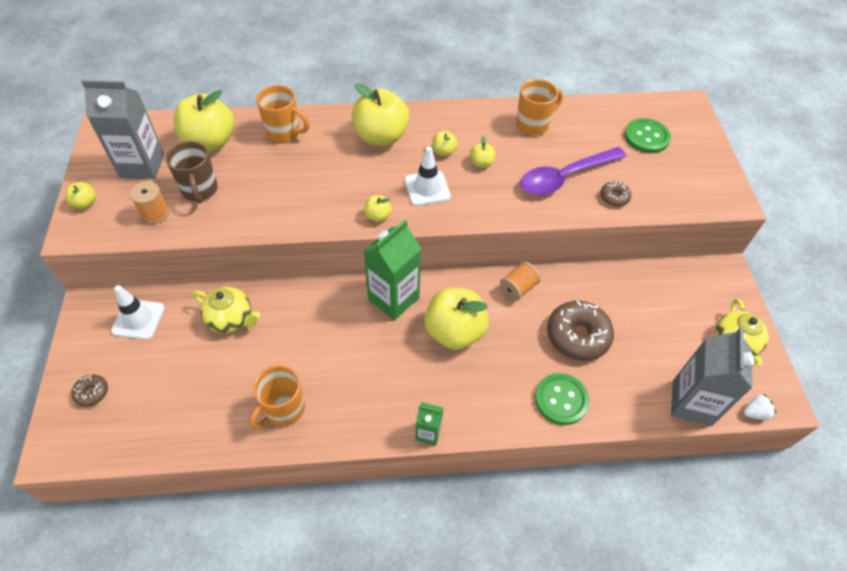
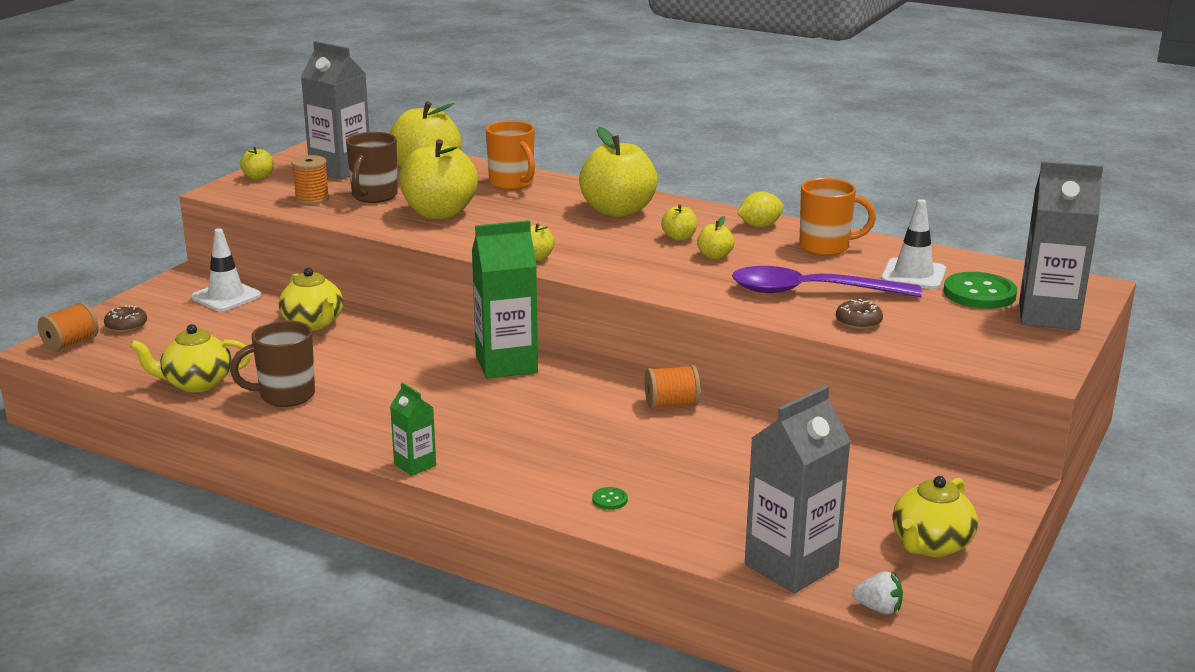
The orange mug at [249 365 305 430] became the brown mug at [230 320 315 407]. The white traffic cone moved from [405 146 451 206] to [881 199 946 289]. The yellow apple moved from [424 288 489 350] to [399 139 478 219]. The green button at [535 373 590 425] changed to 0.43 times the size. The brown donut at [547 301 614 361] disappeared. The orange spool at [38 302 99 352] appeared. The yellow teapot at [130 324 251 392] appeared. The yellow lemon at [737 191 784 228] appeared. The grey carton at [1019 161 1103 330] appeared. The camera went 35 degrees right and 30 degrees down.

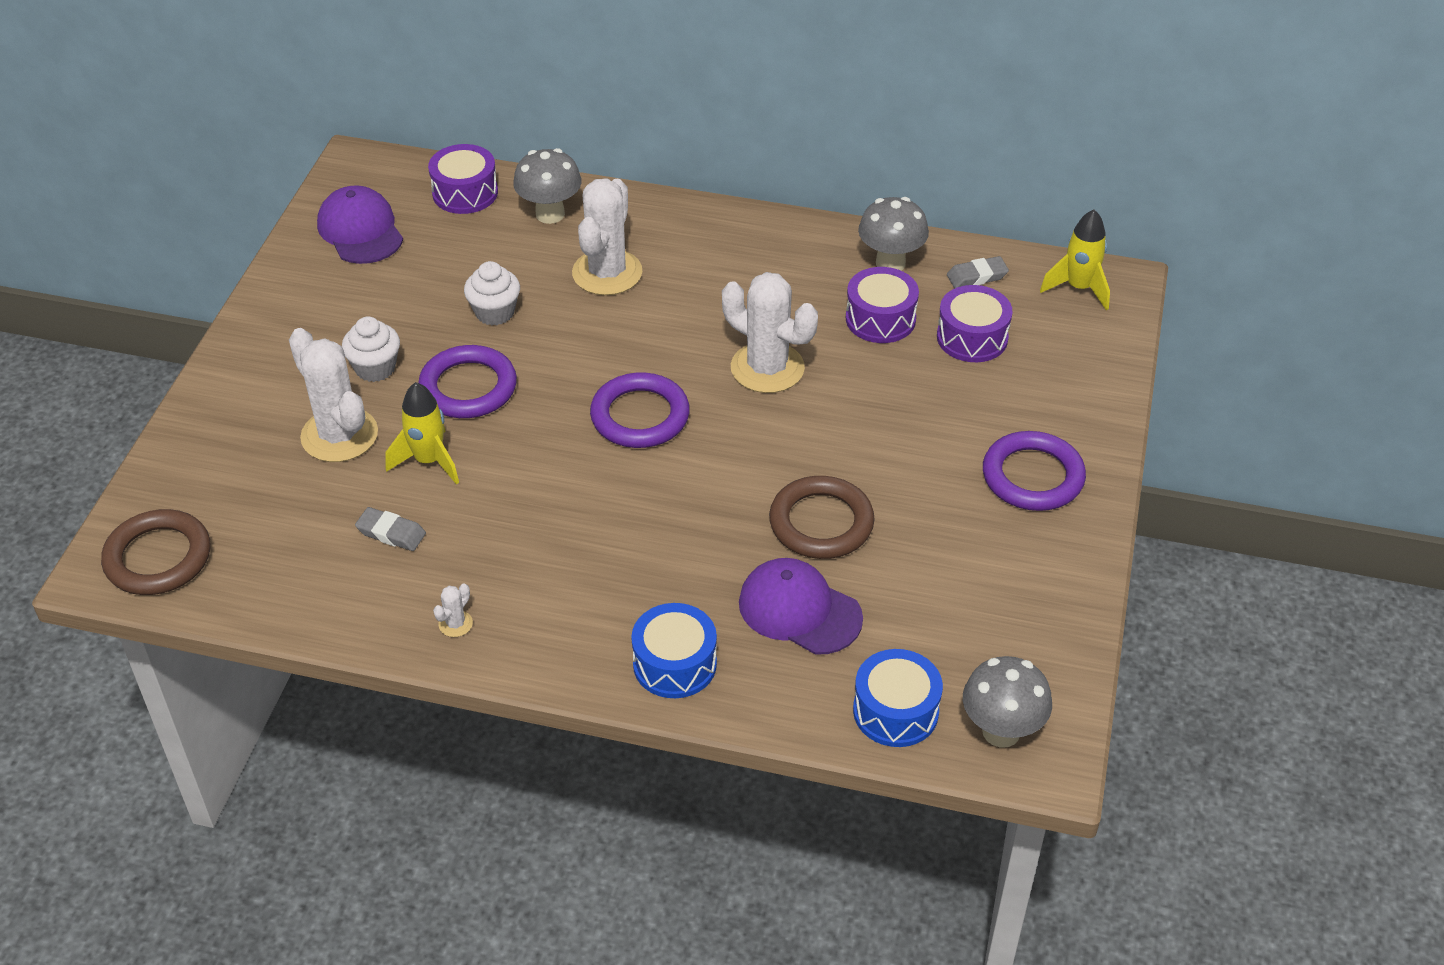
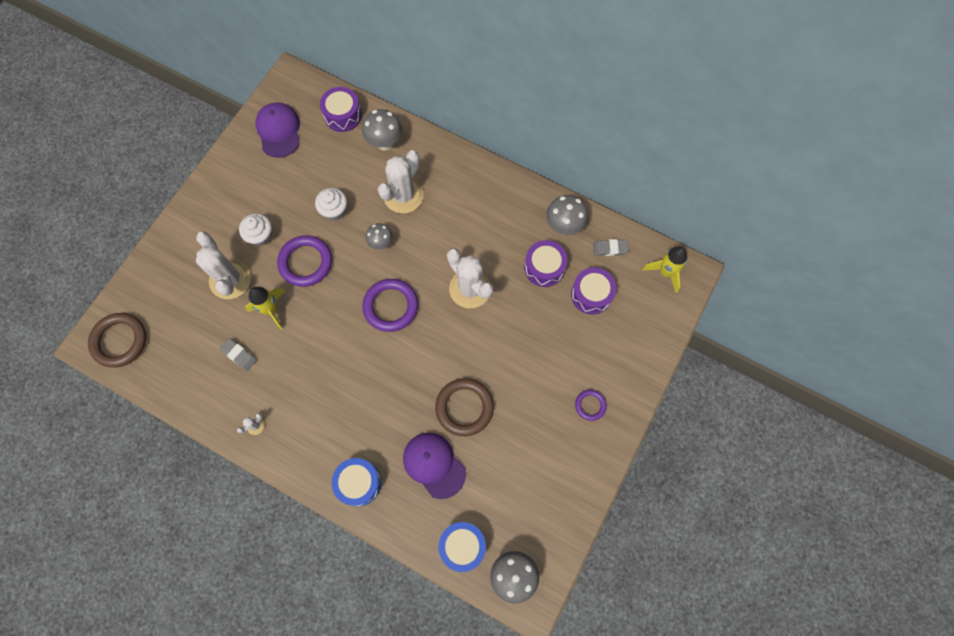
The purple ring at [983 431 1086 511] changed to 0.54 times the size. The grey mushroom at [365 223 393 249] appeared. The camera went 15 degrees right and 25 degrees up.

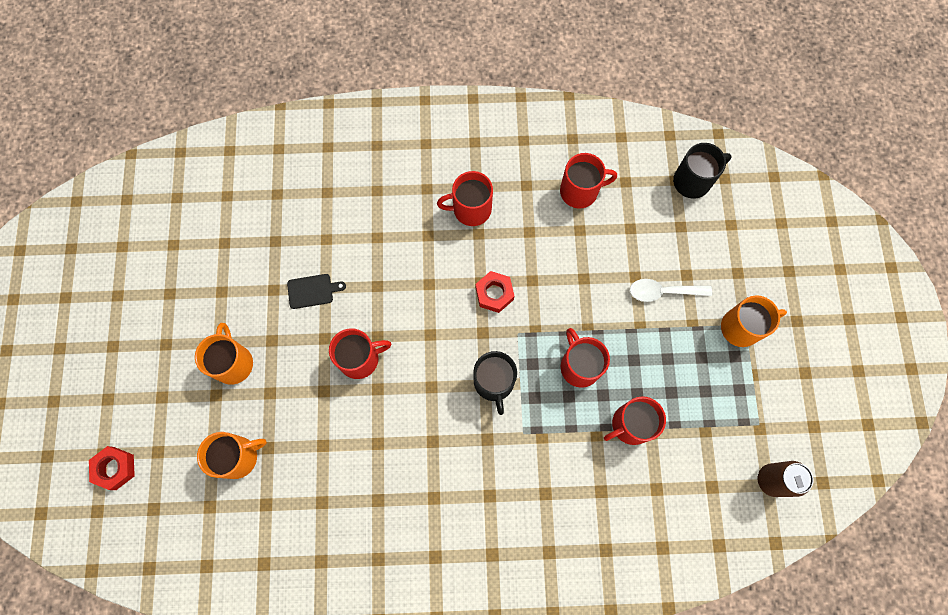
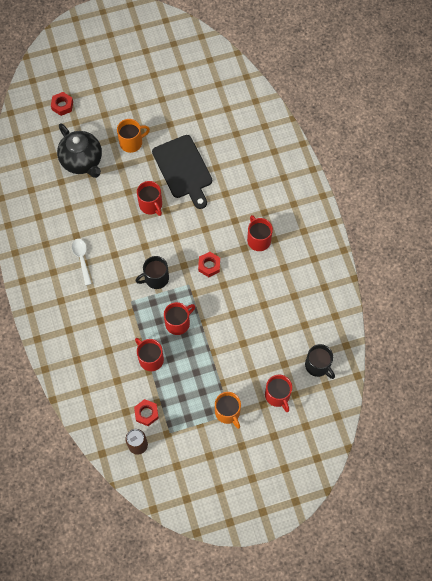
The orange mug at [197 432 267 479] was replaced by the black teapot at [57 123 102 178]. The black cutting board at [287 274 346 309] changed to 2.40 times the size. The red mug moved from [560 153 617 209] to [265 375 292 412]. The white spoon moved from [630 279 712 302] to [72 239 92 286]. The red nut at [134 399 159 426] appeared. The camera went 75 degrees right and 5 degrees down.

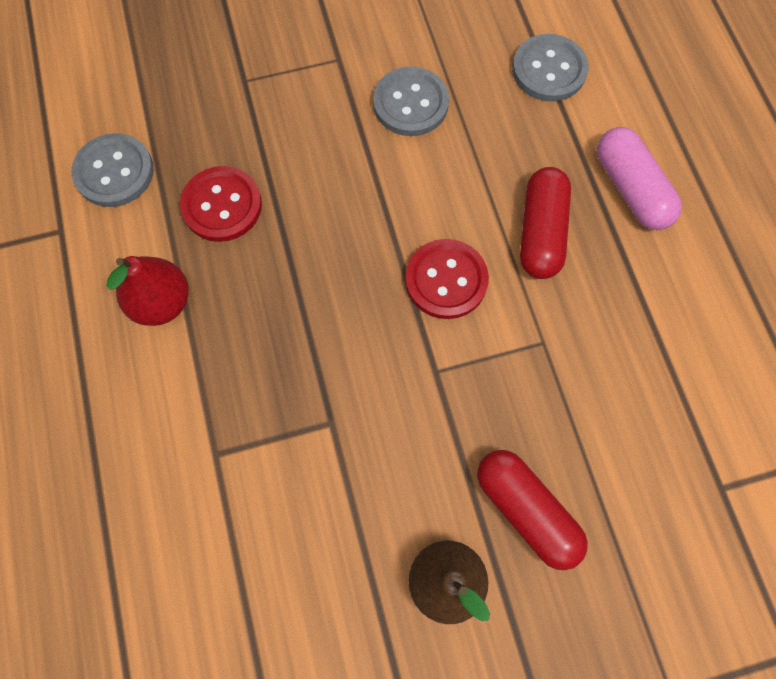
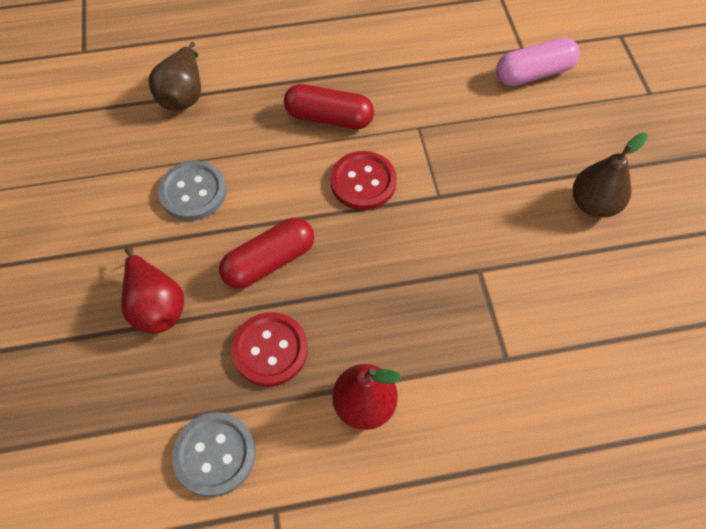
The red capsule moved from [477 450 588 570] to [219 218 314 289]. The grey button at [512 34 589 102] was replaced by the brown pear at [149 42 201 111]. The pink capsule moved from [597 127 682 230] to [496 38 580 86]. The red pear at [121 247 184 334] appeared. The camera went 85 degrees left and 10 degrees down.

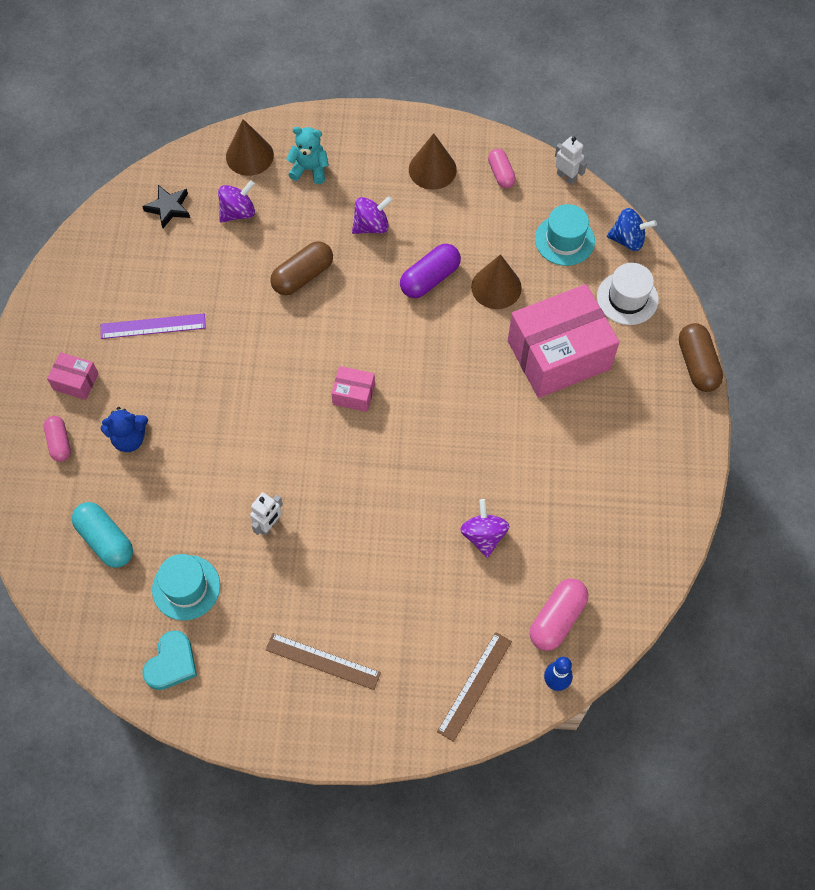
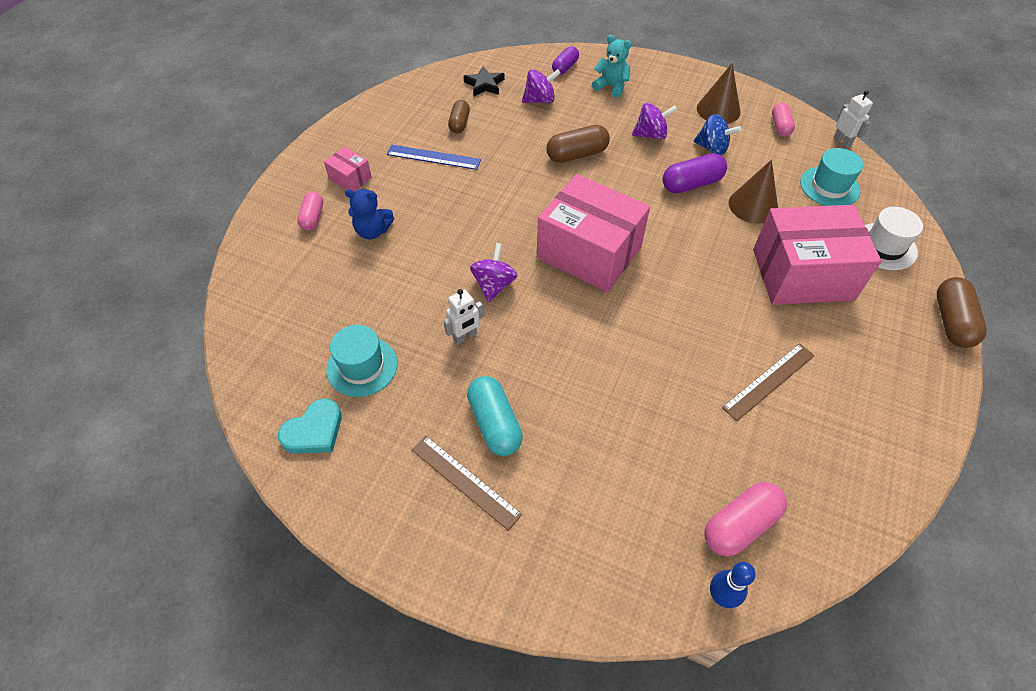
The turquoise capsule moved from [72 502 133 567] to [467 376 523 456]. The purple ruler at [101 314 206 339] became the blue ruler at [387 145 481 170]. The brown cone at [226 119 274 176] was replaced by the purple capsule at [552 46 579 75]. The pink box at [331 366 375 412] changed to 2.29 times the size. The brown ruler moved from [437 632 512 742] to [722 343 815 421]. The purple spinning top moved from [461 499 509 558] to [470 243 517 302]. The blue spinning top moved from [607 208 657 251] to [694 114 742 155]. The brown capsule at [448 100 470 133] appeared. The camera went 20 degrees right and 10 degrees down.

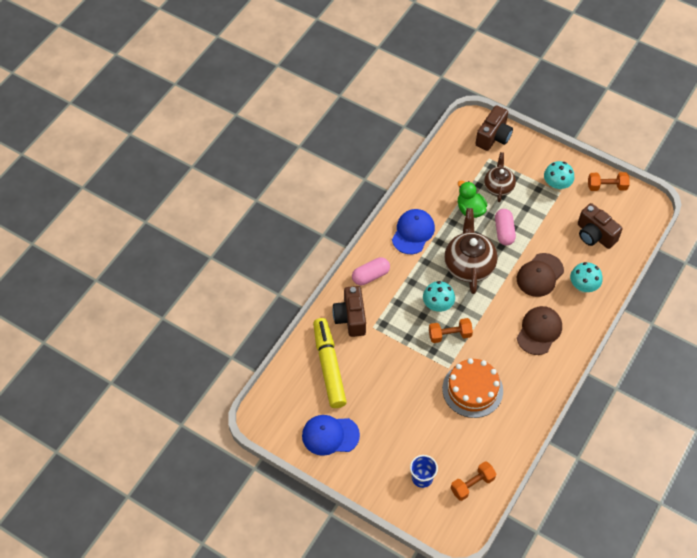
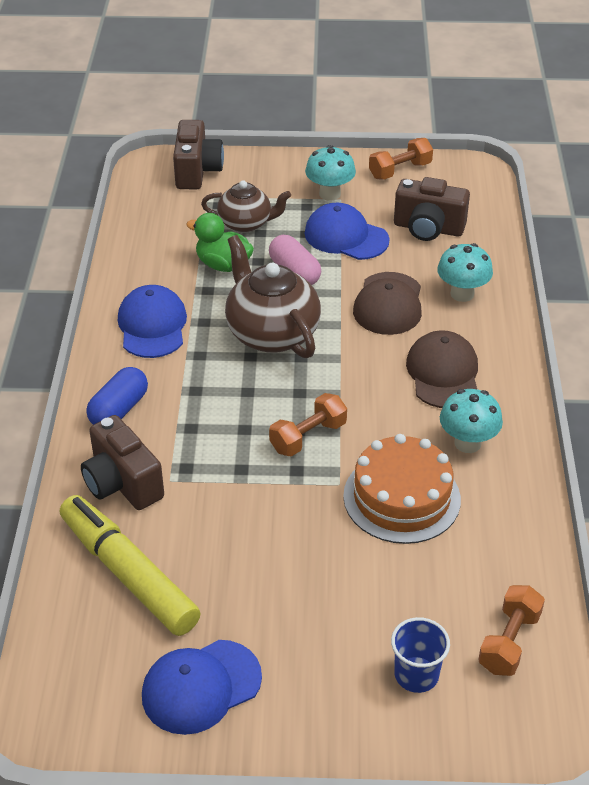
The pink capsule at [352 257 390 286] became the blue capsule at [86 367 148 425]. The turquoise mushroom moved from [423 281 455 312] to [440 389 503 453]. The brown teapot at [484 152 516 202] turned 120 degrees clockwise. The blue cap at [304 203 390 260] appeared. The camera went 30 degrees left and 15 degrees down.

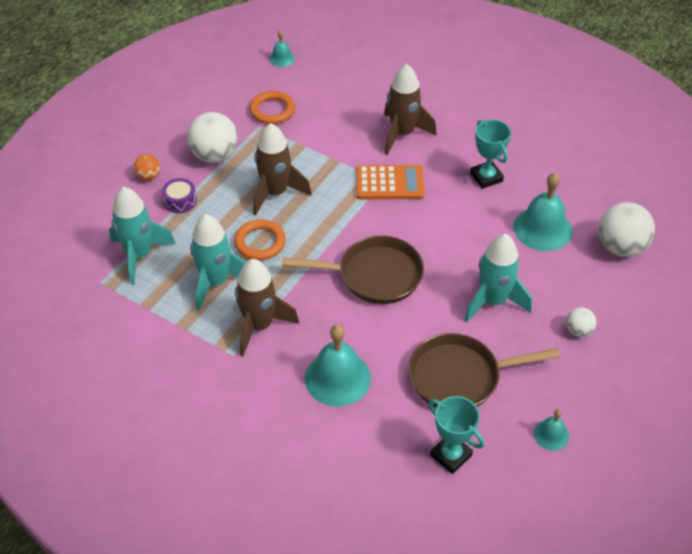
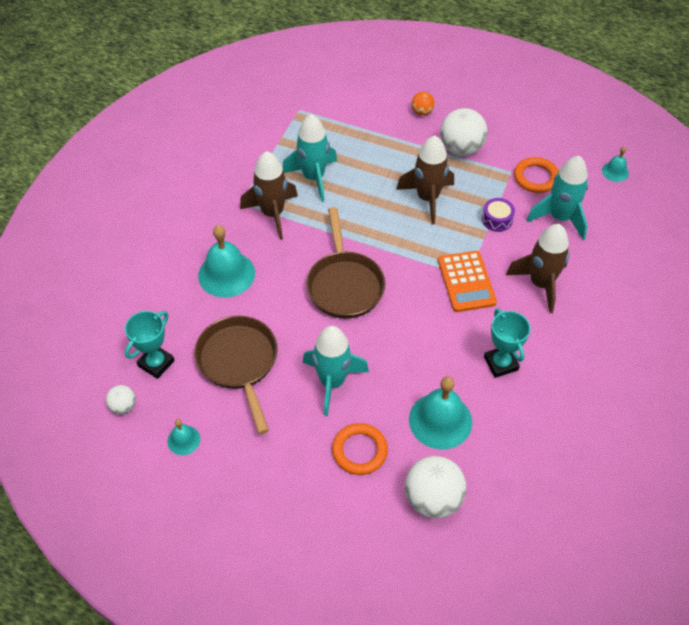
The turquoise rocket moved from [109 187 176 285] to [527 156 588 240]. The purple drum moved from [162 178 197 213] to [482 198 515 232]. The orange ring moved from [234 219 286 260] to [332 423 388 475]. The turquoise trophy at [470 120 511 189] turned 75 degrees counterclockwise. The white ball moved from [566 307 597 337] to [106 385 136 414]. The camera went 80 degrees right and 5 degrees up.

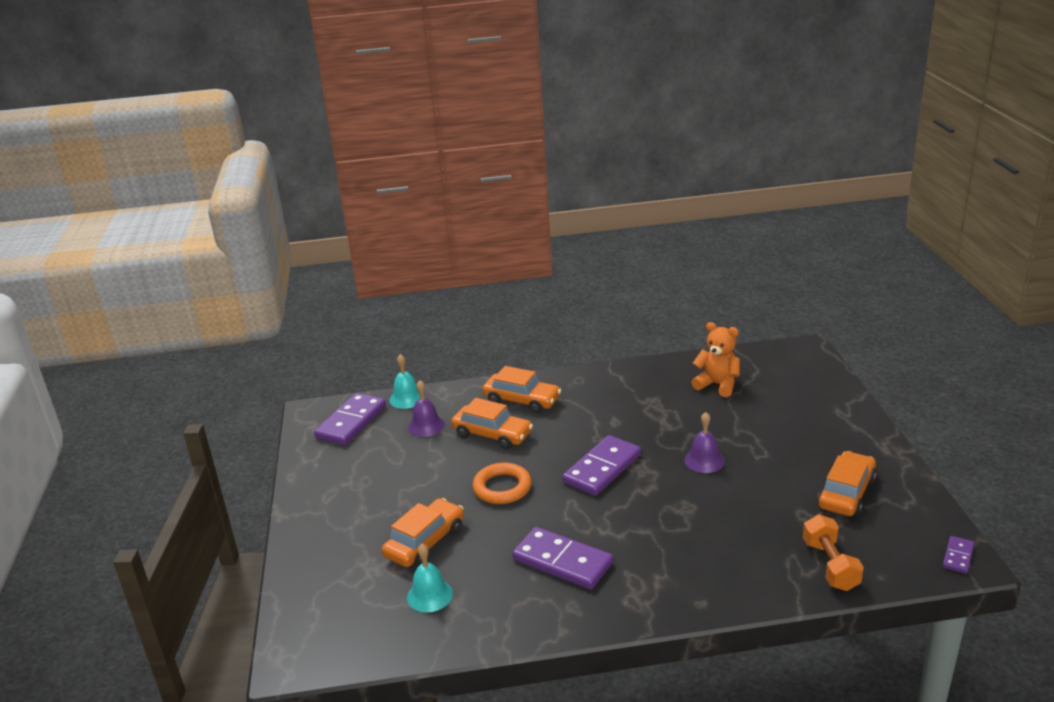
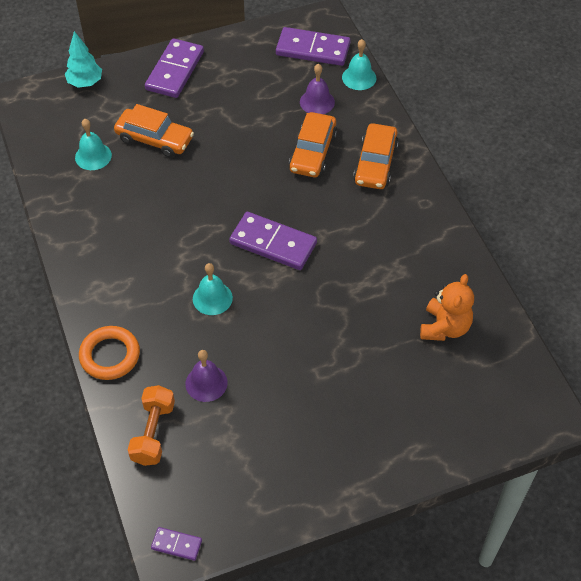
The orange ring moved from [472 463 532 504] to [79 326 140 380]. The purple domino moved from [512 527 613 589] to [145 38 204 98]. The purple bell moved from [684 412 725 473] to [185 350 228 402]. The orange dumbbell at [803 514 864 591] turned 60 degrees counterclockwise. The orange car at [817 451 877 516] disappeared. The turquoise tree at [65 31 102 88] appeared. The turquoise bell at [193 263 233 315] appeared. The camera went 75 degrees right and 25 degrees up.

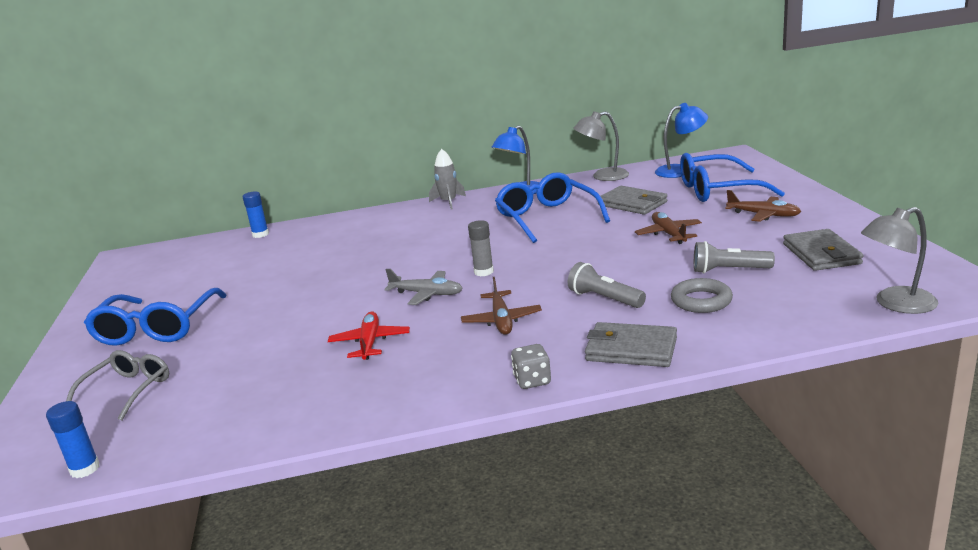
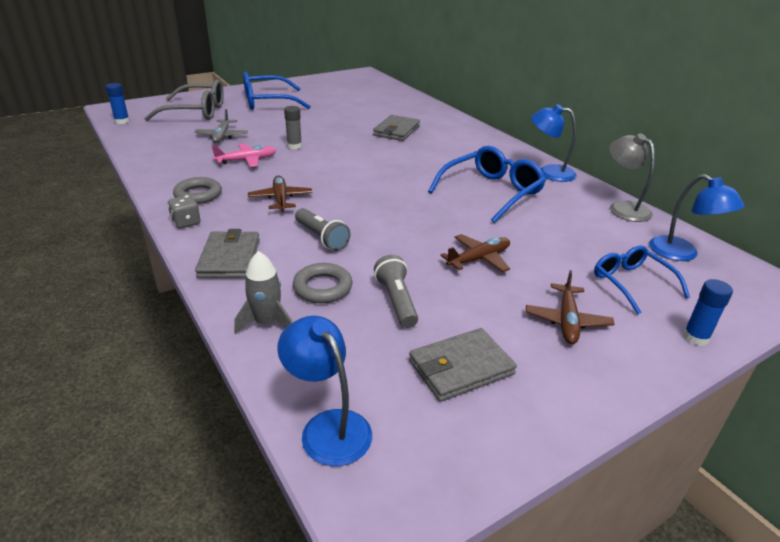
The grey glasses at [66 350 169 421] changed to 1.56 times the size. The blue glue stick moved from [243 191 269 238] to [683 279 733 346]. The red plane at [328 311 410 360] became the pink plane at [212 144 276 167]. The grey plane moved from [384 269 463 305] to [194 109 248 143]. The grey rocket moved from [429 149 466 209] to [234 251 292 334]. The brown plane at [461 277 542 335] turned 105 degrees clockwise. The grey glue stick moved from [468 220 494 276] to [284 106 302 149]. The grey flashlight at [568 262 646 308] turned 120 degrees clockwise. The grey wallet moved from [598 186 667 215] to [373 115 420 141]. The blue glasses at [680 153 785 202] changed to 0.64 times the size. The grey lamp at [861 207 938 314] became the blue lamp at [277 316 372 466]. The grey ring at [173 177 222 204] appeared. The camera went 65 degrees right and 10 degrees up.

